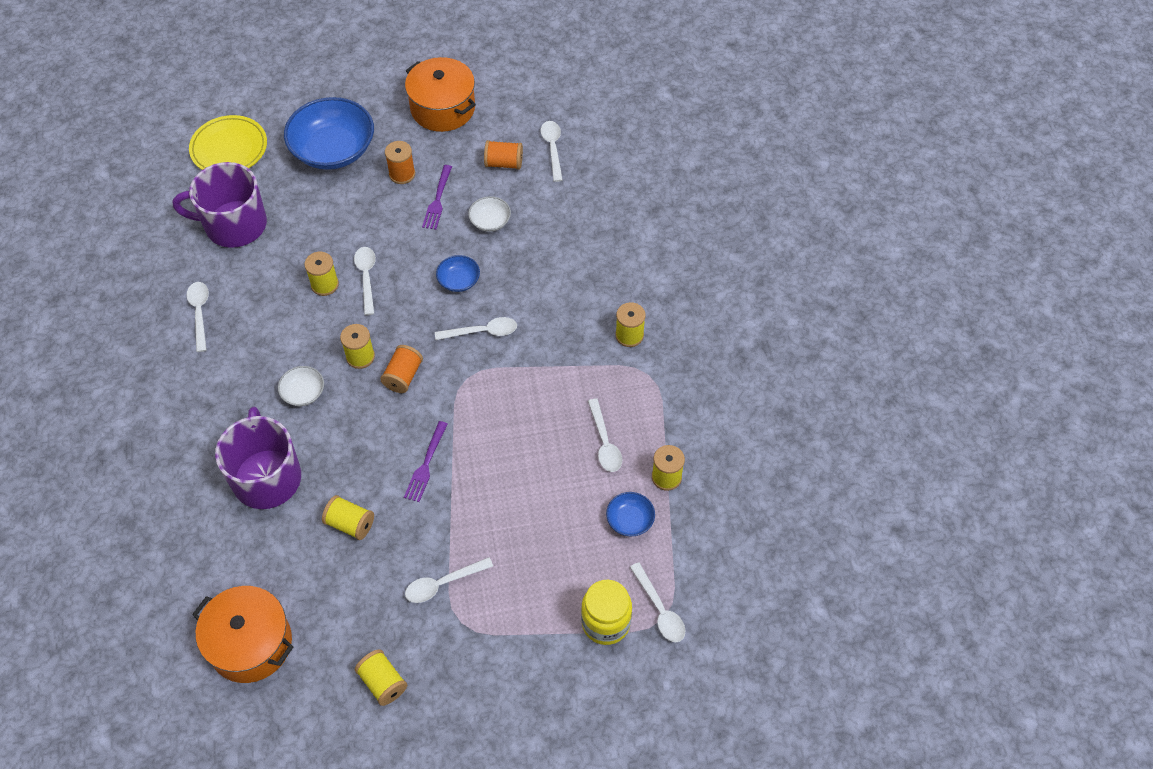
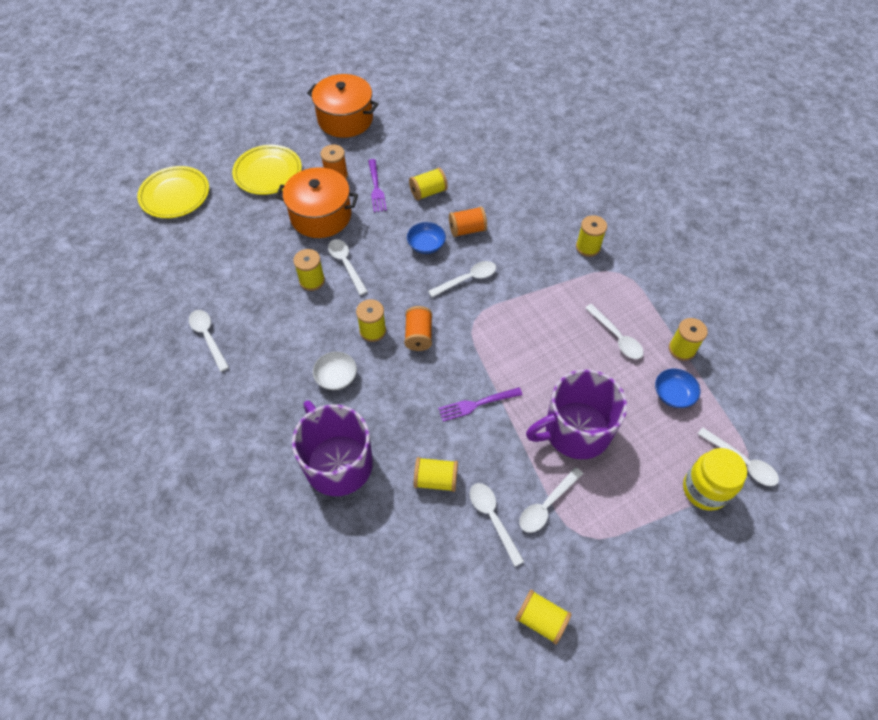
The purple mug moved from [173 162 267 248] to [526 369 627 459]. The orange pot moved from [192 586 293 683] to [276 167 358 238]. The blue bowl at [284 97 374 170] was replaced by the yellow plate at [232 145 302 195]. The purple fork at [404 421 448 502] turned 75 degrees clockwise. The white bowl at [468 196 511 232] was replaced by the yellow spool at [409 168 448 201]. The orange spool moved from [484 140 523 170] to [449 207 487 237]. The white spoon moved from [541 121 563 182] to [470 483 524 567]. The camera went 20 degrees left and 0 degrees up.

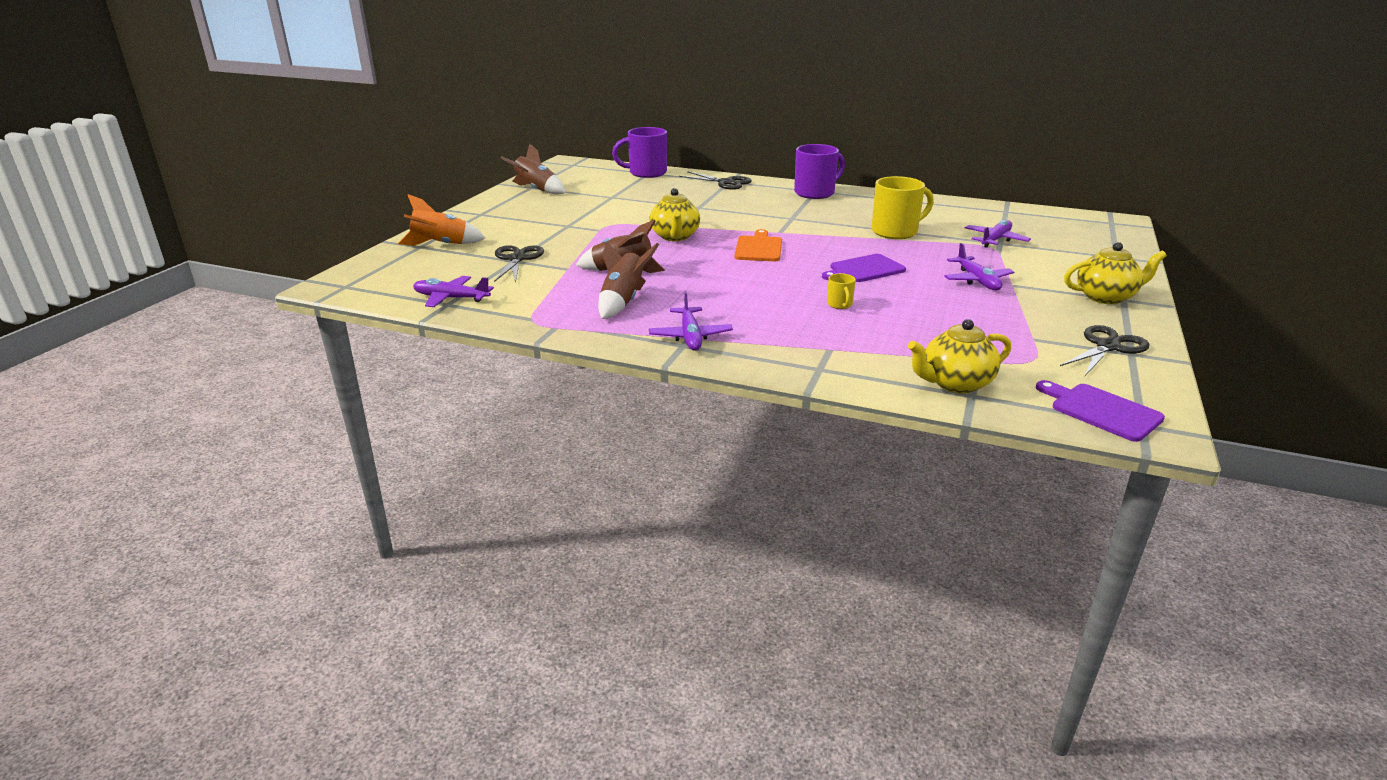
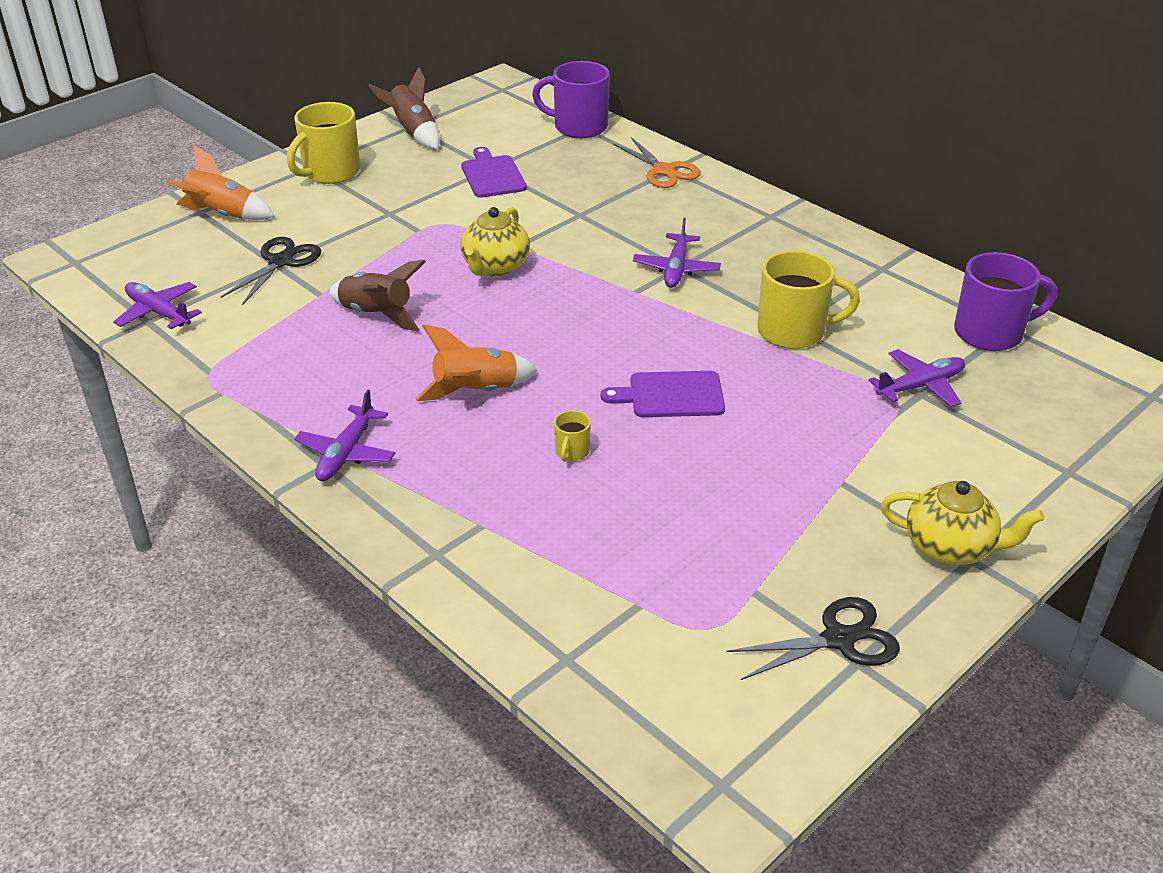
The brown rocket at [598 242 659 319] disappeared. The black scissors at [679 171 752 190] became the orange scissors at [613 137 701 188]. The orange cutting board at [734 229 782 261] disappeared. The purple mug moved from [794 144 845 199] to [954 252 1057 351]. The yellow teapot at [908 319 1011 393] disappeared. The purple plane moved from [944 243 1014 290] to [633 218 721 288]. The purple cutting board moved from [1036 380 1165 442] to [461 147 527 198]. The yellow mug at [287 102 360 184] appeared. The orange rocket at [416 325 538 401] appeared. The camera went 25 degrees right and 10 degrees up.

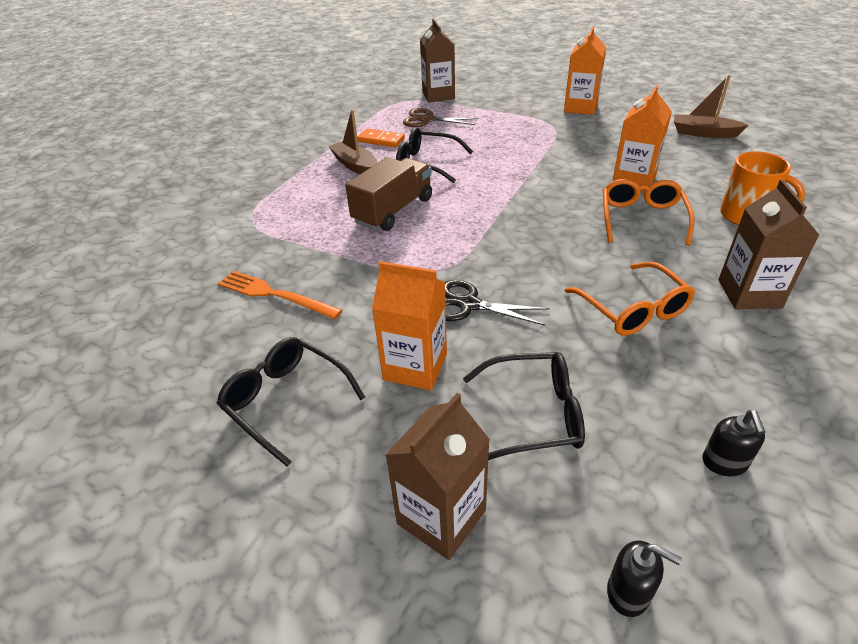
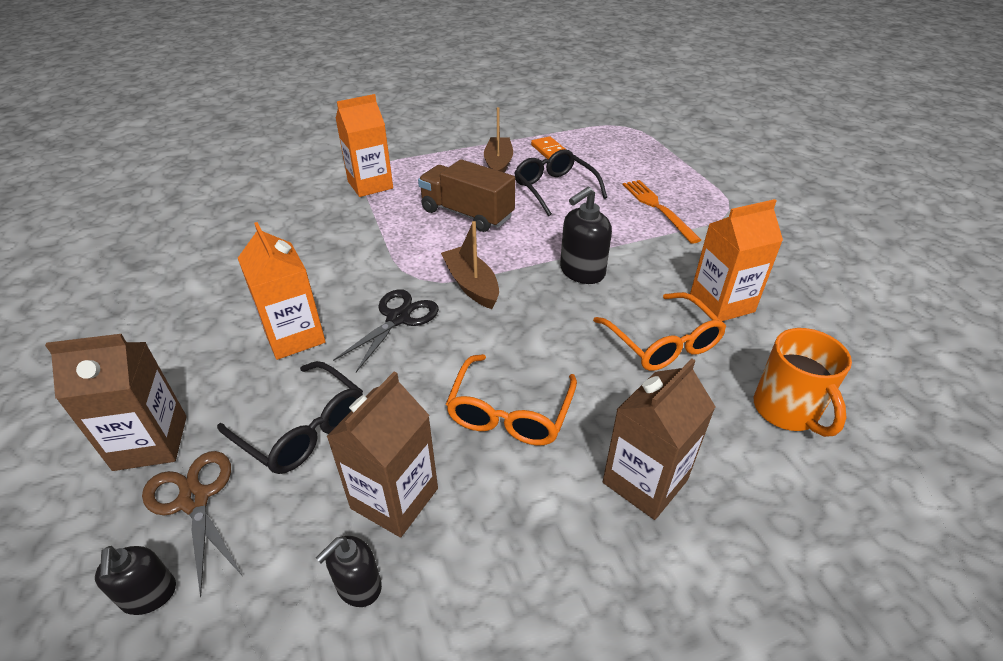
The black glasses at [216 337 365 467] disappeared. The orange fork moved from [218 271 342 319] to [623 180 701 244]. The brown truck at [345 157 432 231] turned 135 degrees counterclockwise. The brown scissors moved from [403 108 479 127] to [142 451 242 597]. The brown carton moved from [420 19 455 102] to [326 372 438 537]. The black scissors at [445 280 550 326] turned 60 degrees clockwise. The orange carton moved from [564 26 606 115] to [335 94 393 197]. The orange glasses at [603 179 694 246] turned 105 degrees clockwise. The brown boat moved from [674 75 748 138] to [441 221 499 309]. The black soap dispenser at [560 187 612 284] appeared. The camera went 40 degrees right and 0 degrees up.

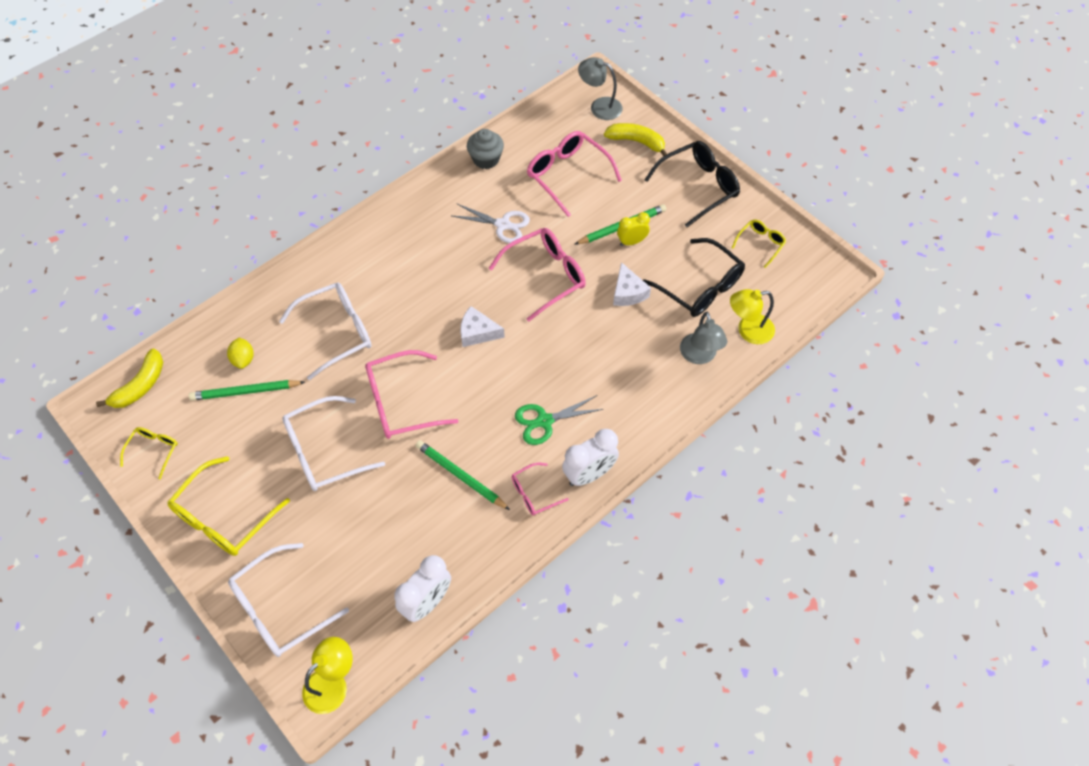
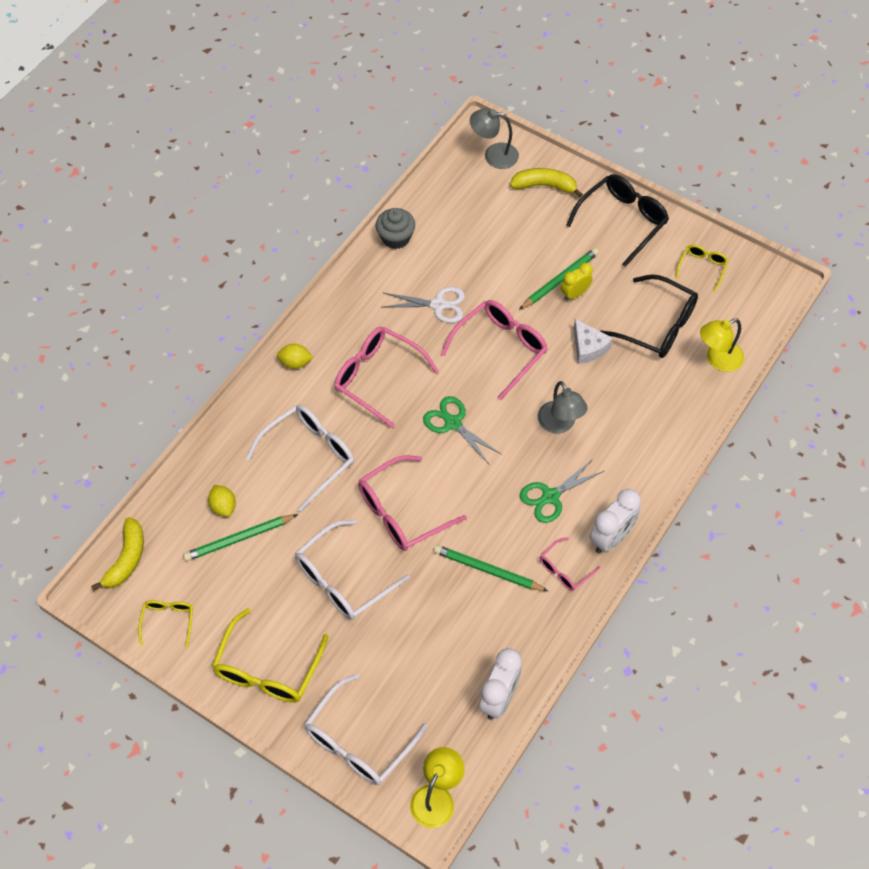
The white cheese at [460 306 505 347] was replaced by the green scissors at [423 396 502 464]. The pink glasses moved from [527 131 622 217] to [334 327 439 428]. The grey lamp moved from [680 312 727 364] to [538 381 588 433]. The yellow lemon at [277 344 313 369] appeared. The camera went 15 degrees left and 0 degrees up.

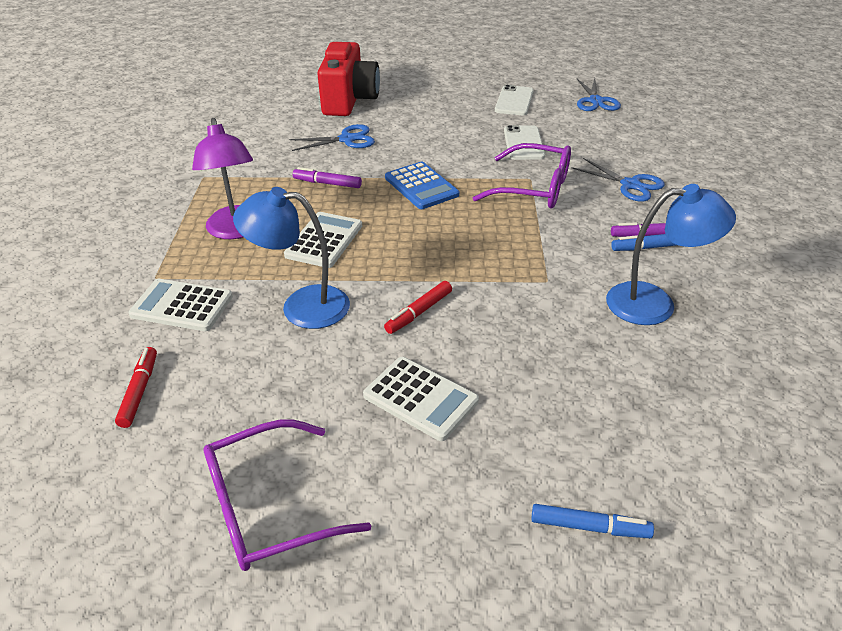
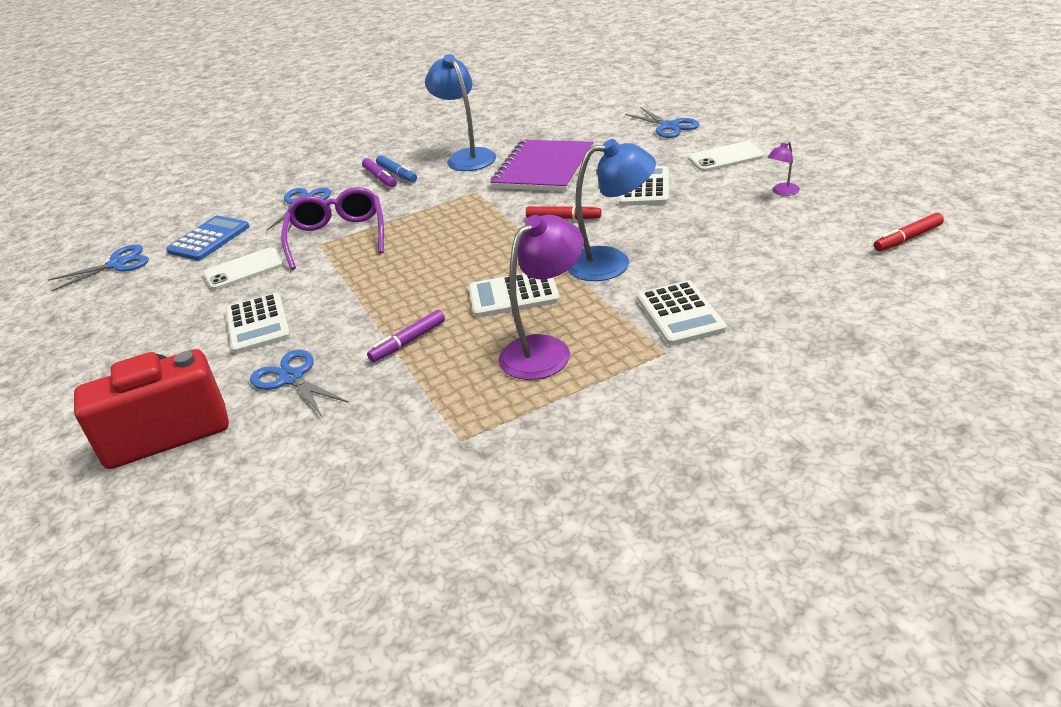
The red marker moved from [115 347 157 428] to [874 213 944 251]. The purple glasses at [203 420 371 571] was replaced by the purple lamp at [768 141 800 196]. The blue lamp at [233 187 350 329] turned 75 degrees counterclockwise. The purple marker at [293 167 362 188] turned 60 degrees clockwise. The blue calculator moved from [385 162 459 209] to [166 216 250 261]. The white phone moved from [495 85 534 115] to [688 141 764 172]. The blue marker at [531 504 654 538] was replaced by the blue scissors at [625 107 700 138]. The white calculator at [226 293 291 354] appeared. The purple notebook at [490 140 593 191] appeared. The camera went 115 degrees left and 5 degrees down.

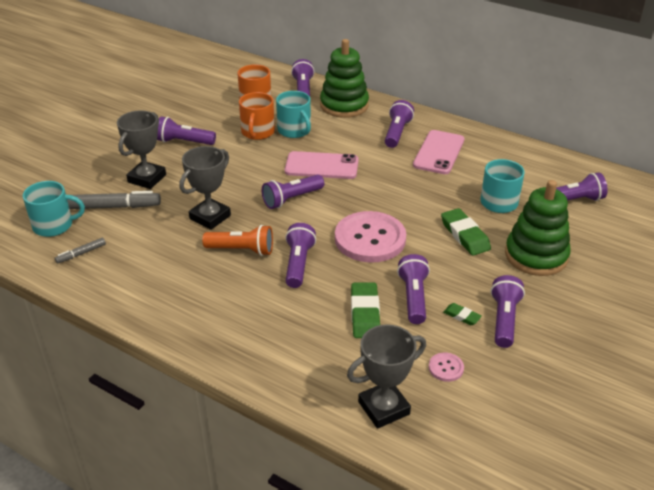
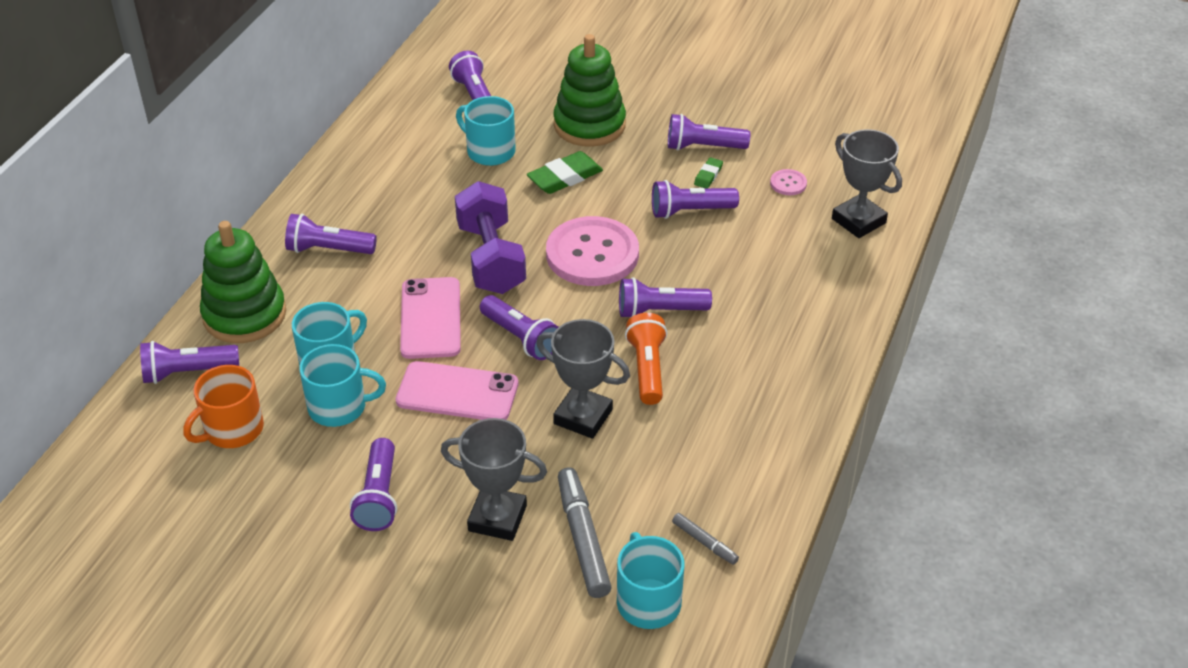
The orange mug at [239 92 275 140] became the turquoise mug at [299 344 386 427]. The green eraser at [351 282 380 338] disappeared. The pink phone moved from [413 130 464 174] to [396 361 518 420]. The purple dumbbell at [455 181 526 294] appeared. The camera went 100 degrees left and 5 degrees up.

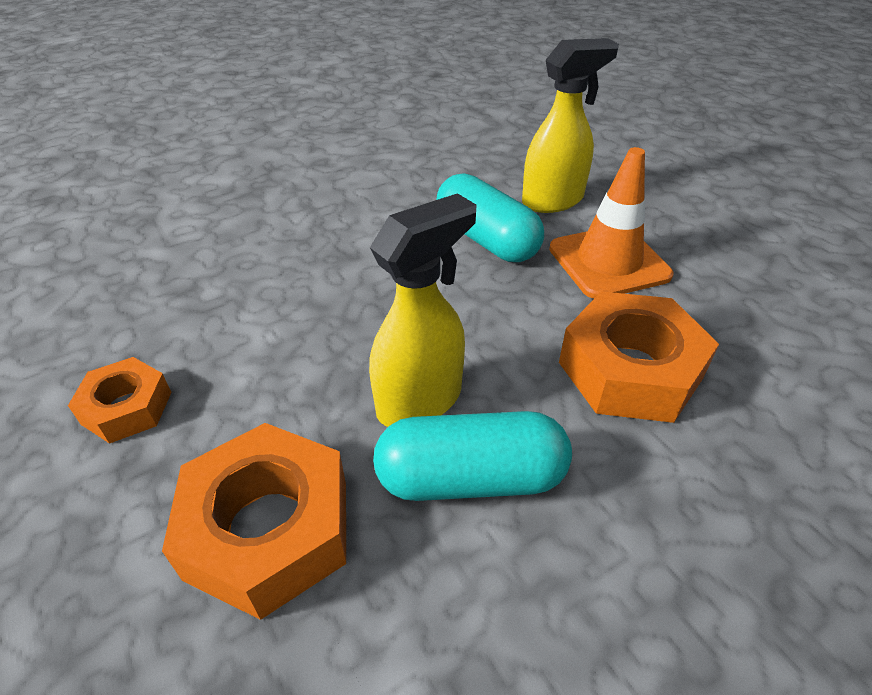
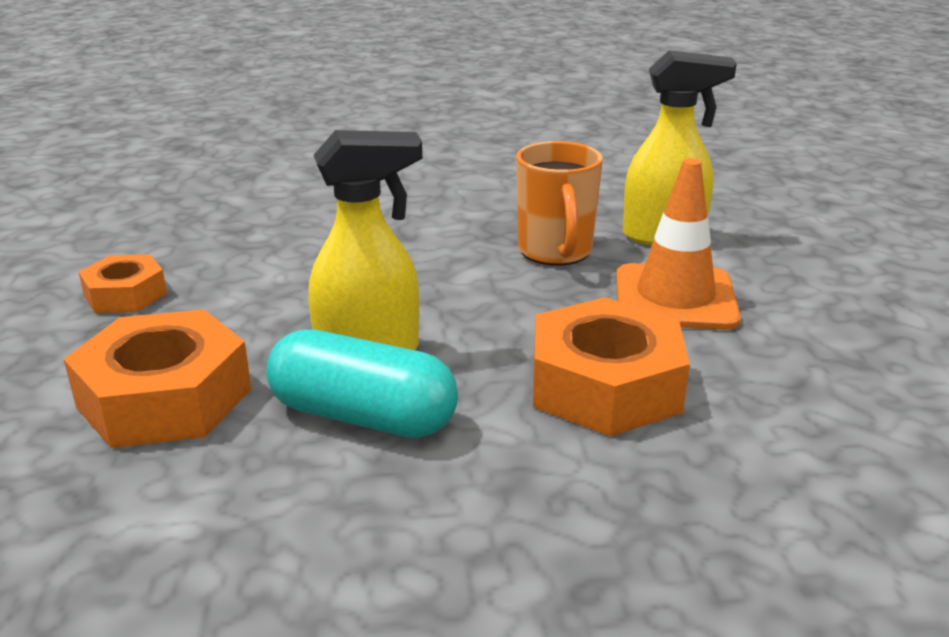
The turquoise capsule at [436 173 544 262] was replaced by the orange mug at [516 141 603 266]. The camera went 25 degrees right and 15 degrees down.

